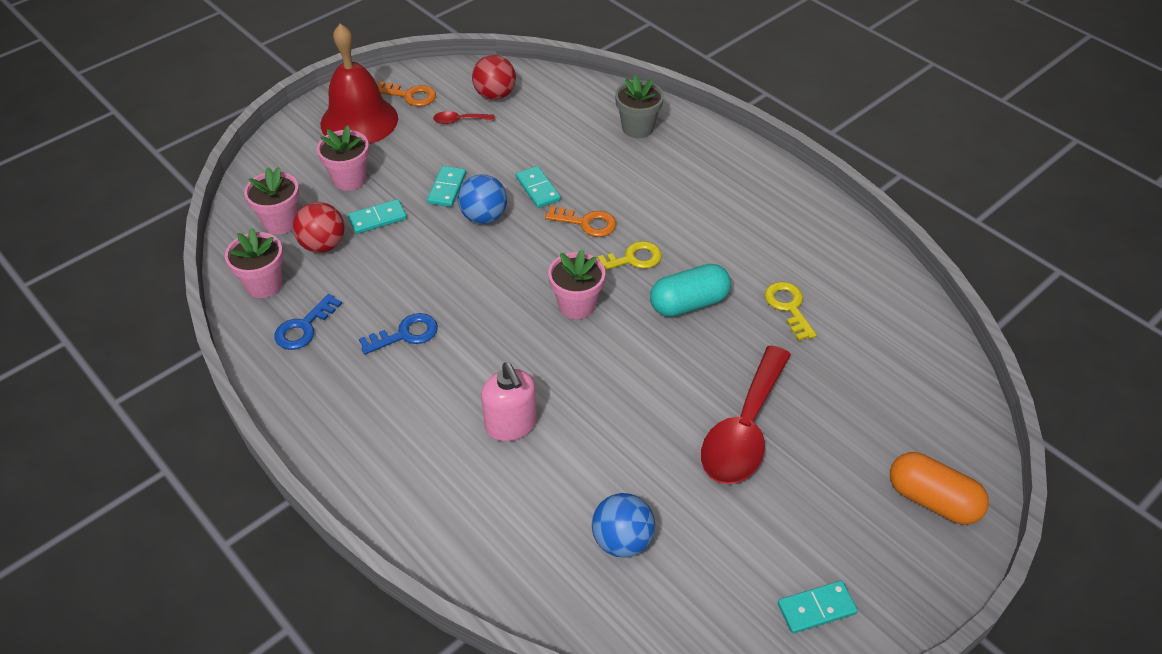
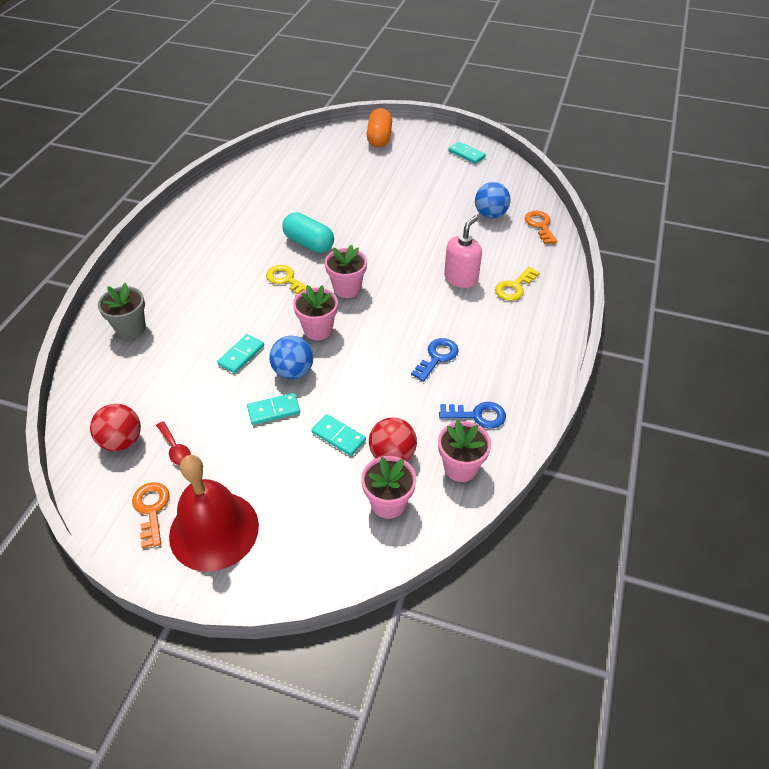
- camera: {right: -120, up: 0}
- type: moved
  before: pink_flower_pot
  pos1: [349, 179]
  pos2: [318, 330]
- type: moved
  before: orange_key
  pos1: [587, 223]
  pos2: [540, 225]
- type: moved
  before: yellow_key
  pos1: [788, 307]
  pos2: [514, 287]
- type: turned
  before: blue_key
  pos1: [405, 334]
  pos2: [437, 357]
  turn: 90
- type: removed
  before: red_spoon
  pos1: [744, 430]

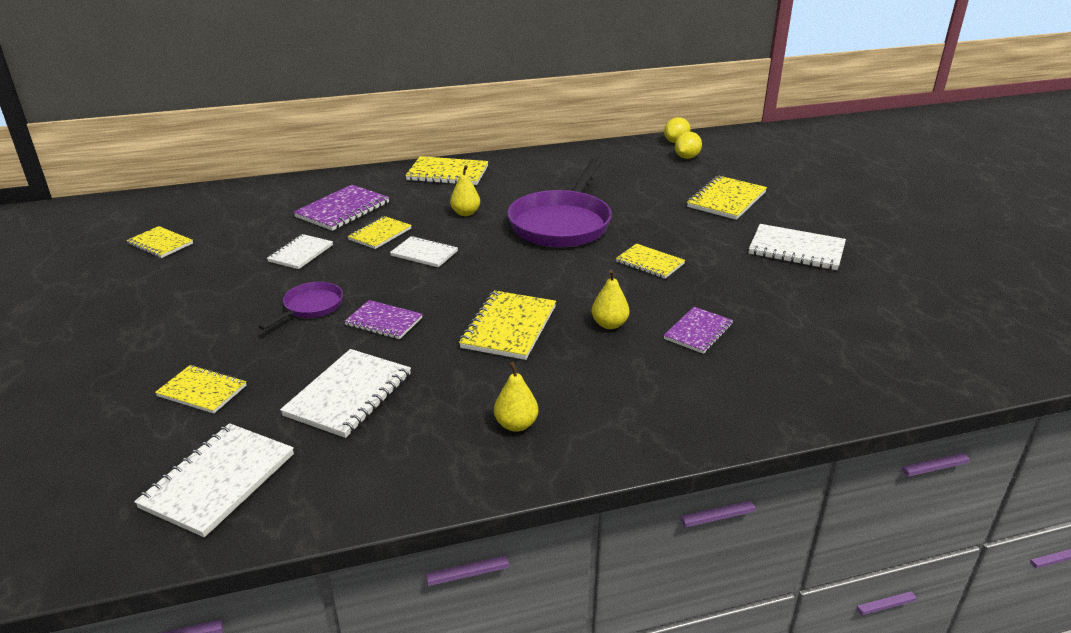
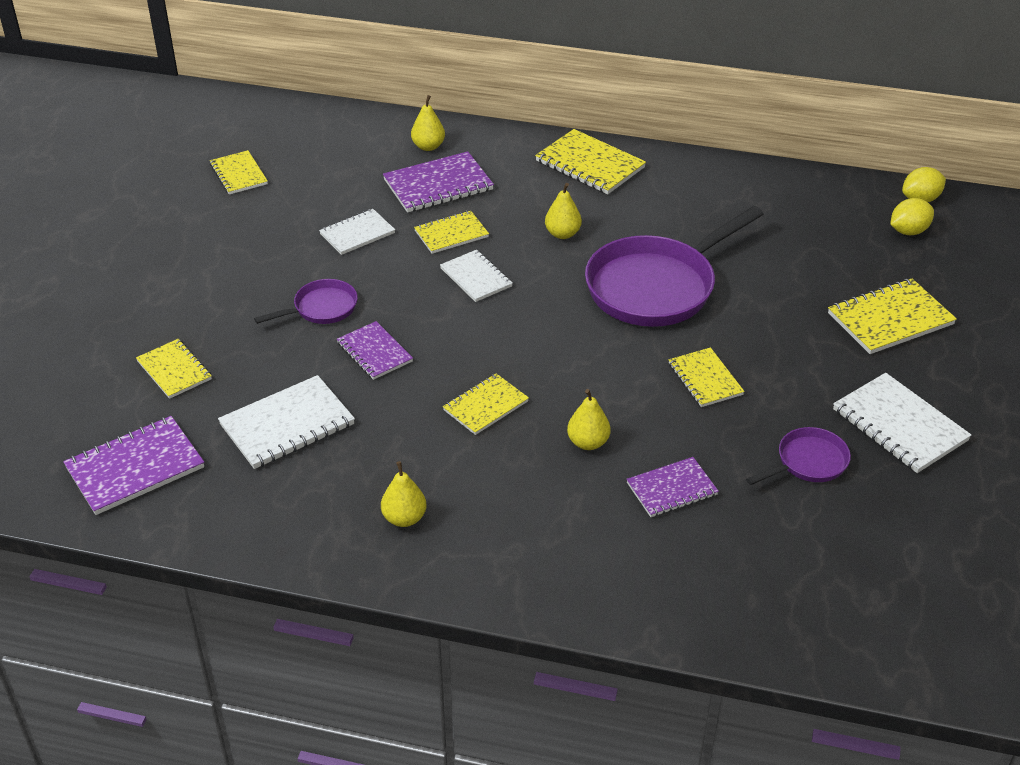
- camera: {right: 30, up: 10}
- type: resized
  before: yellow_notebook
  pos1: [509, 327]
  pos2: [485, 406]
  scale: 0.65
- type: recoloured
  before: white_notebook
  after: purple_notebook
  pos1: [218, 481]
  pos2: [135, 467]
- type: added
  after: yellow_pear
  pos2: [428, 146]
- type: added
  after: purple_pan
  pos2: [808, 462]

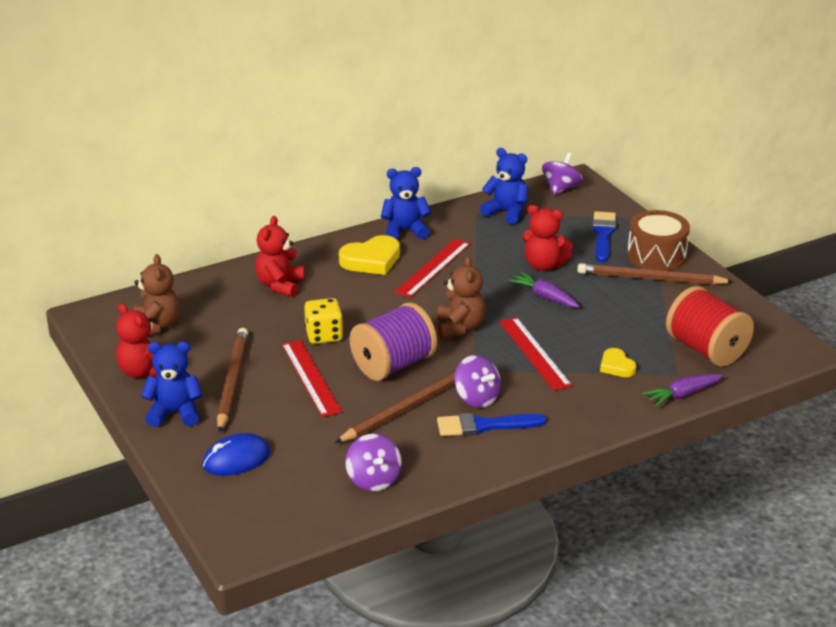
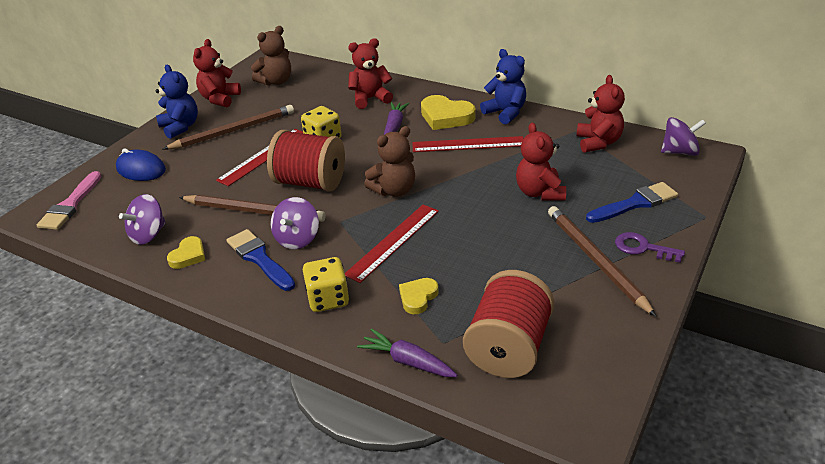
- camera: {right: 60, up: 5}
- type: recoloured
  before: blue_teddy_bear
  after: red_teddy_bear
  pos1: [506, 212]
  pos2: [598, 142]
- type: replaced
  before: brown_drum
  after: purple_key
  pos1: [656, 255]
  pos2: [643, 248]
- type: moved
  before: purple_carrot
  pos1: [544, 297]
  pos2: [394, 126]
- type: recoloured
  before: purple_spool
  after: red_spool
  pos1: [393, 365]
  pos2: [310, 182]
- type: added
  after: pink_brush
  pos2: [70, 205]
- type: added
  after: yellow_heart
  pos2: [188, 256]
- type: added
  after: yellow_dice
  pos2: [328, 299]

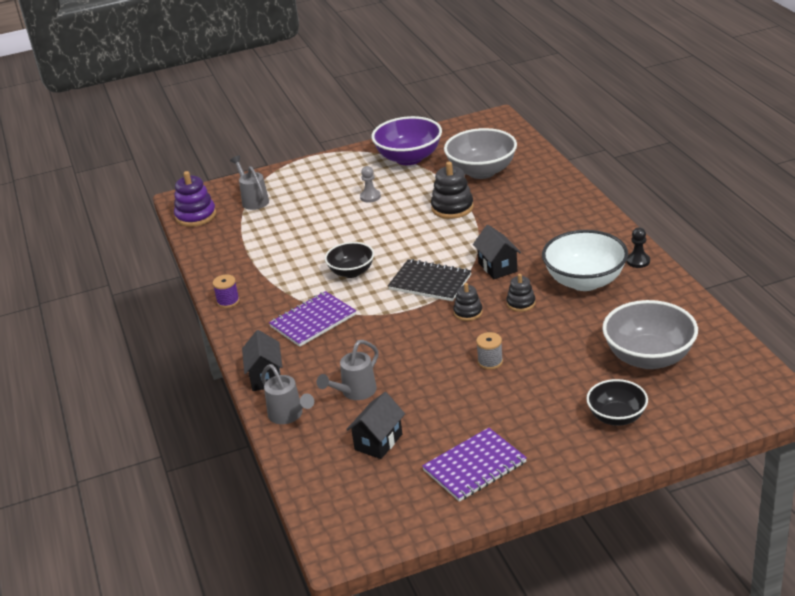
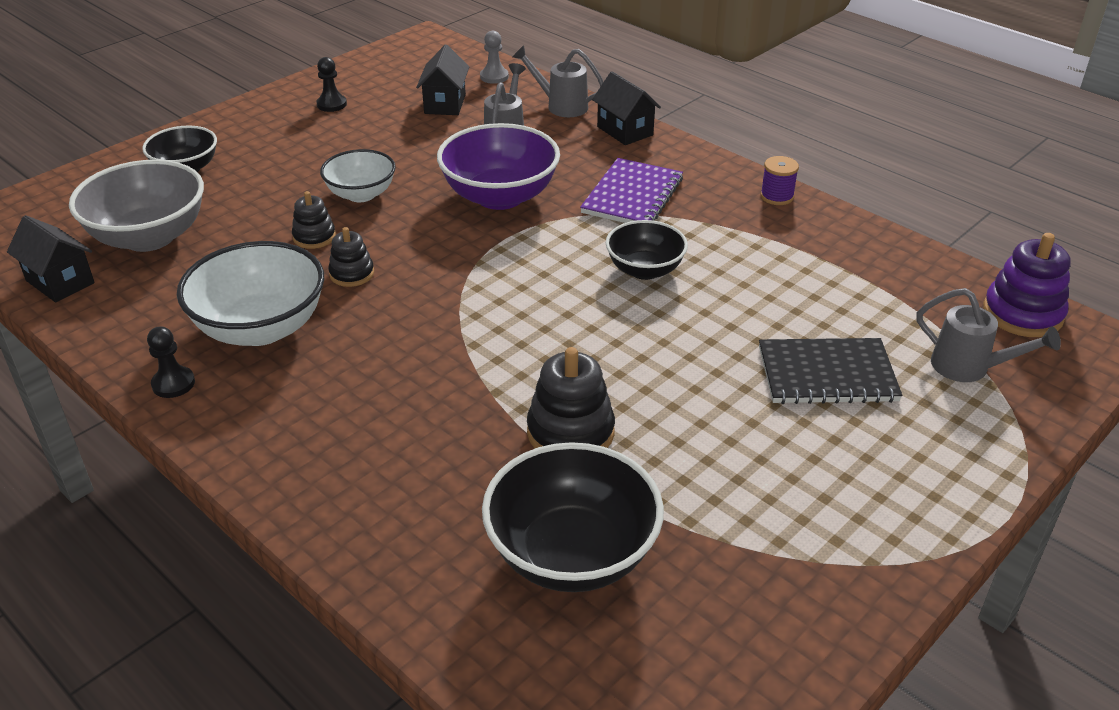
- camera: {right: 150, up: 5}
- type: moved
  before: purple_bowl
  pos1: [409, 158]
  pos2: [500, 196]
- type: recoloured
  before: grey_bowl
  after: black_bowl
  pos1: [482, 171]
  pos2: [572, 554]
- type: moved
  before: grey_pawn
  pos1: [370, 197]
  pos2: [494, 77]
- type: moved
  before: black_house
  pos1: [497, 267]
  pos2: [60, 282]
- type: moved
  before: black_notebook
  pos1: [430, 282]
  pos2: [827, 374]
- type: moved
  before: black_stacking_toy
  pos1: [468, 312]
  pos2: [314, 237]
- type: replaced
  before: grey_spool
  after: white_bowl
  pos1: [490, 362]
  pos2: [361, 194]
- type: replaced
  before: purple_notebook
  after: black_pawn
  pos1: [474, 466]
  pos2: [331, 104]

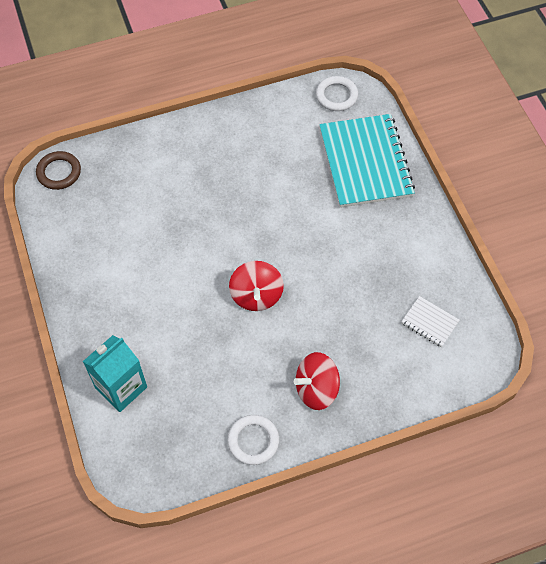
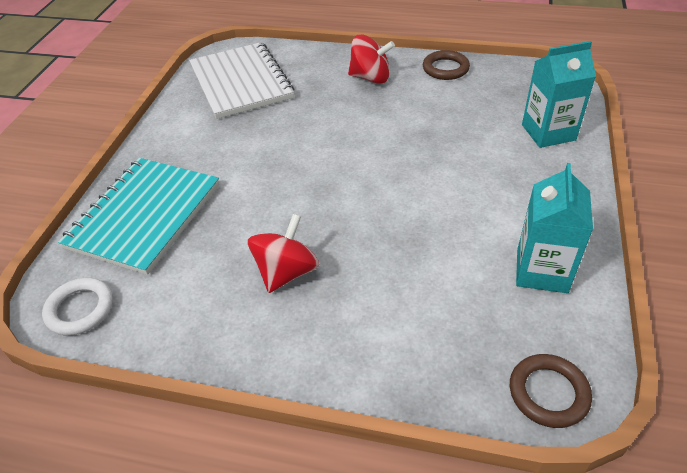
- camera: {right: -145, up: -15}
- type: moved
  before: red_spinning_top
  pos1: [256, 295]
  pos2: [286, 272]
- type: resized
  before: white_notebook
  pos1: [429, 322]
  pos2: [241, 82]
  scale: 2.3
- type: recoloured
  before: white_ring
  after: brown_ring
  pos1: [253, 441]
  pos2: [445, 68]
- type: added
  after: turquoise_carton
  pos2: [542, 271]

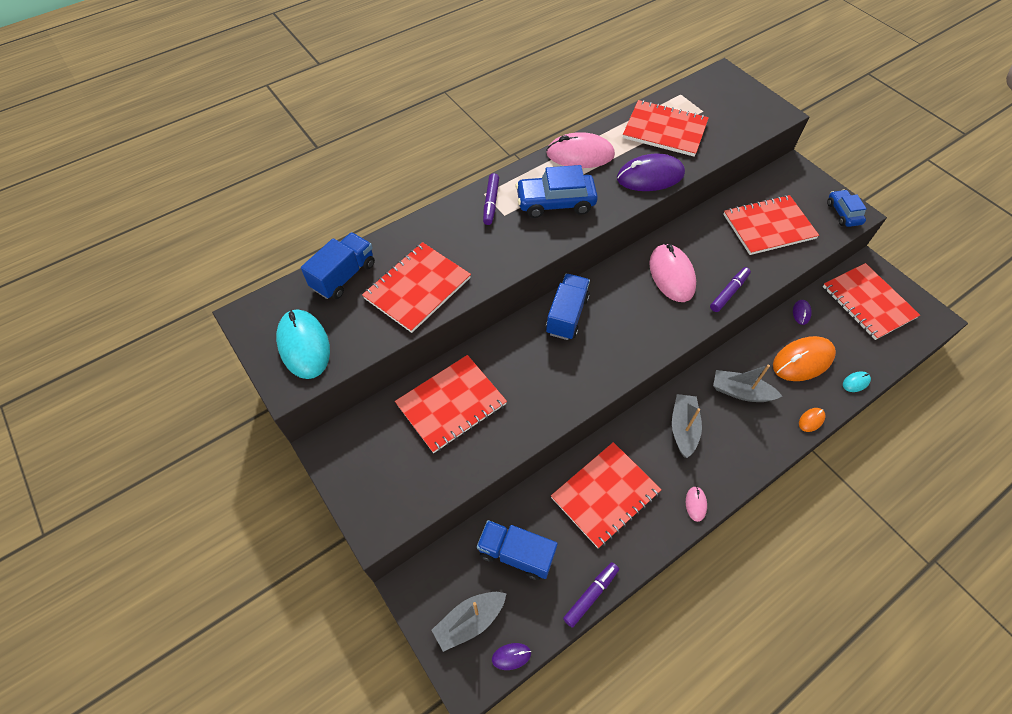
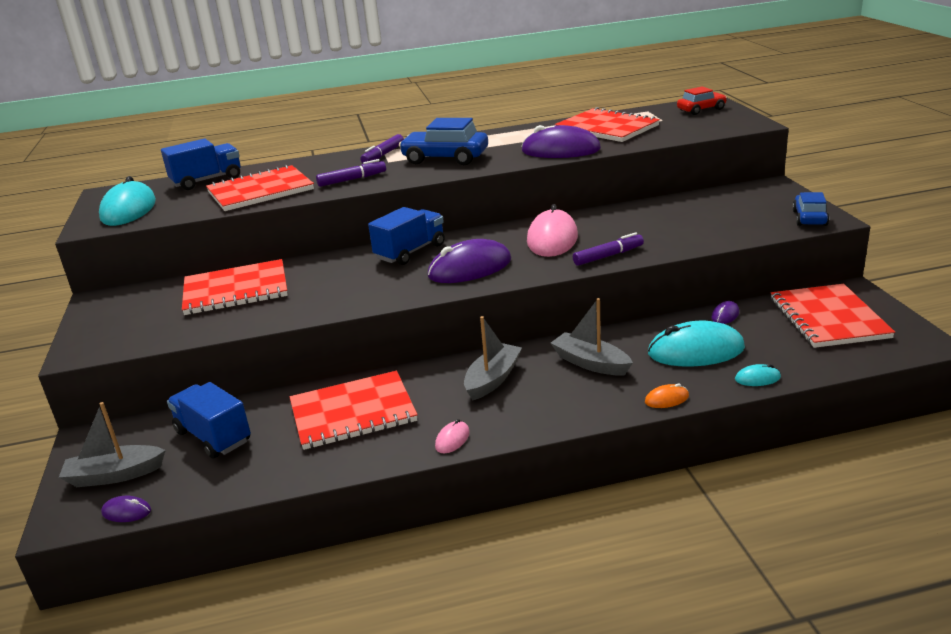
- camera: {right: 25, up: -30}
- type: removed
  before: pink_mouse
  pos1: [580, 154]
- type: removed
  before: red_notebook
  pos1: [768, 226]
- type: recoloured
  before: orange_mouse
  after: turquoise_mouse
  pos1: [803, 360]
  pos2: [696, 351]
- type: moved
  before: purple_marker
  pos1: [591, 595]
  pos2: [352, 179]
- type: added
  after: red_car
  pos2: [701, 110]
- type: added
  after: purple_mouse
  pos2: [470, 268]

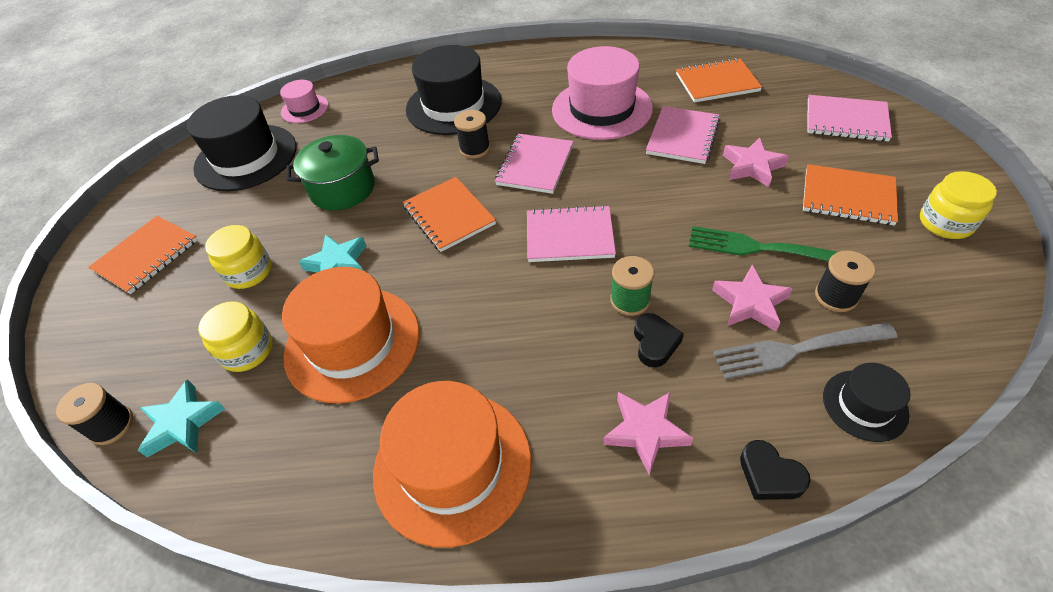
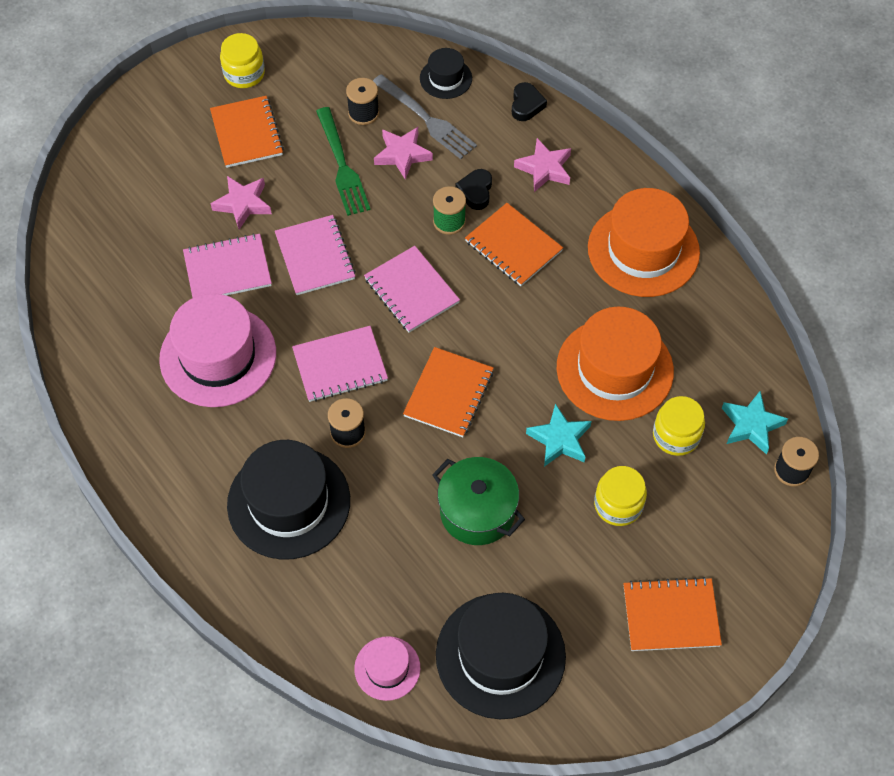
- camera: {right: -130, up: 10}
- type: moved
  before: orange_notebook
  pos1: [717, 83]
  pos2: [513, 246]
- type: moved
  before: pink_notebook
  pos1: [846, 120]
  pos2: [315, 256]
- type: turned
  before: black_heart
  pos1: [655, 343]
  pos2: [475, 192]
  turn: -45

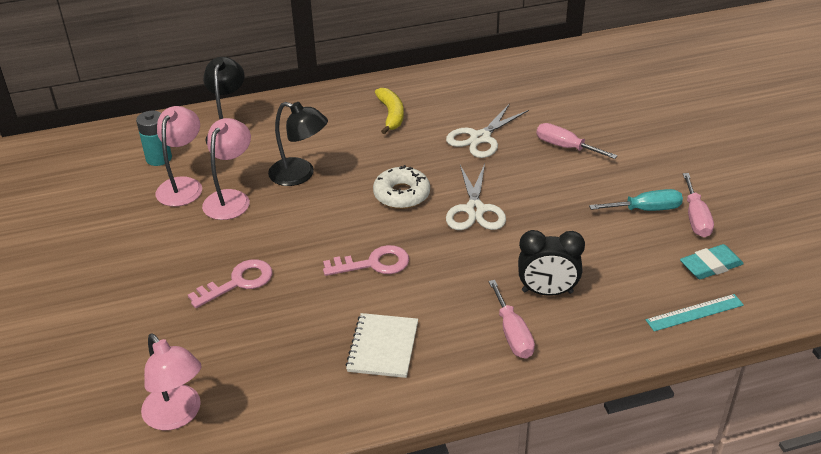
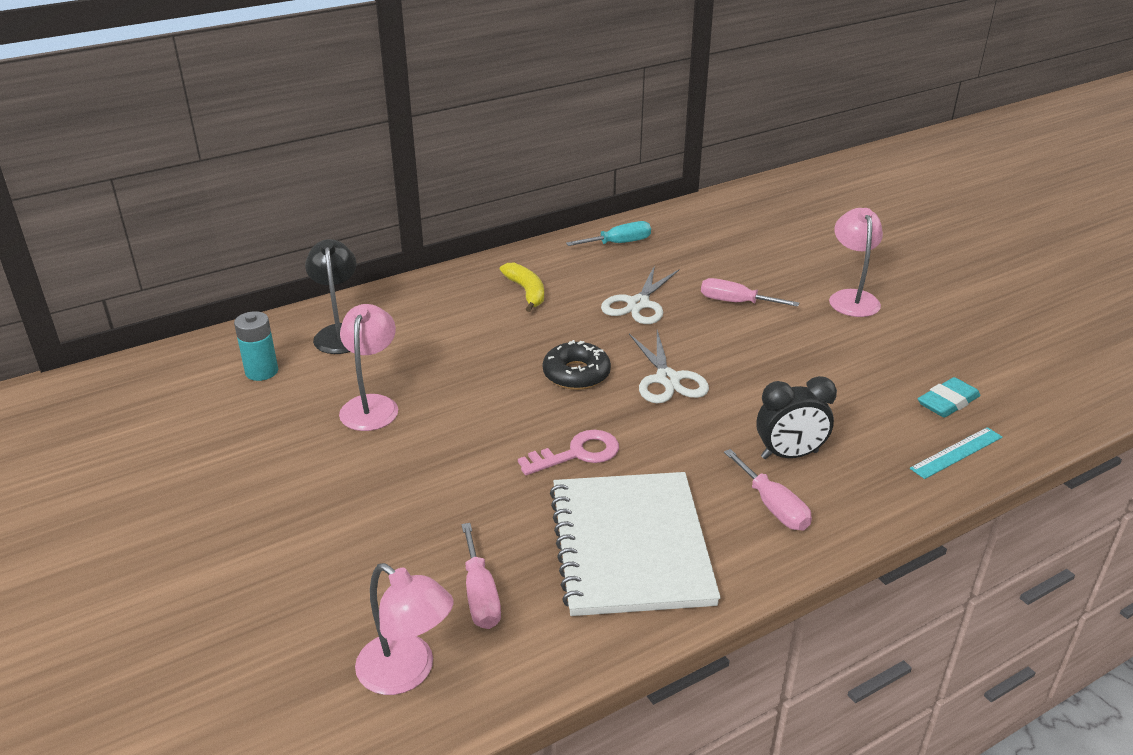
- camera: {right: -15, up: -5}
- type: removed
  before: black_lamp
  pos1: [300, 175]
- type: moved
  before: pink_lamp
  pos1: [183, 185]
  pos2: [851, 298]
- type: recoloured
  before: white_donut
  after: black_donut
  pos1: [401, 194]
  pos2: [576, 374]
- type: moved
  before: pink_screwdriver
  pos1: [696, 218]
  pos2: [480, 595]
- type: moved
  before: turquoise_screwdriver
  pos1: [646, 209]
  pos2: [619, 243]
- type: removed
  before: pink_key
  pos1: [238, 282]
- type: resized
  before: white_notebook
  pos1: [383, 347]
  pos2: [630, 545]
  scale: 1.91

